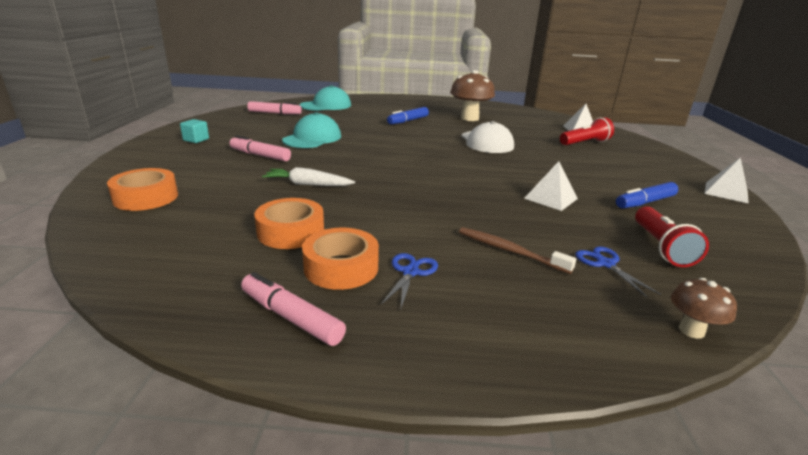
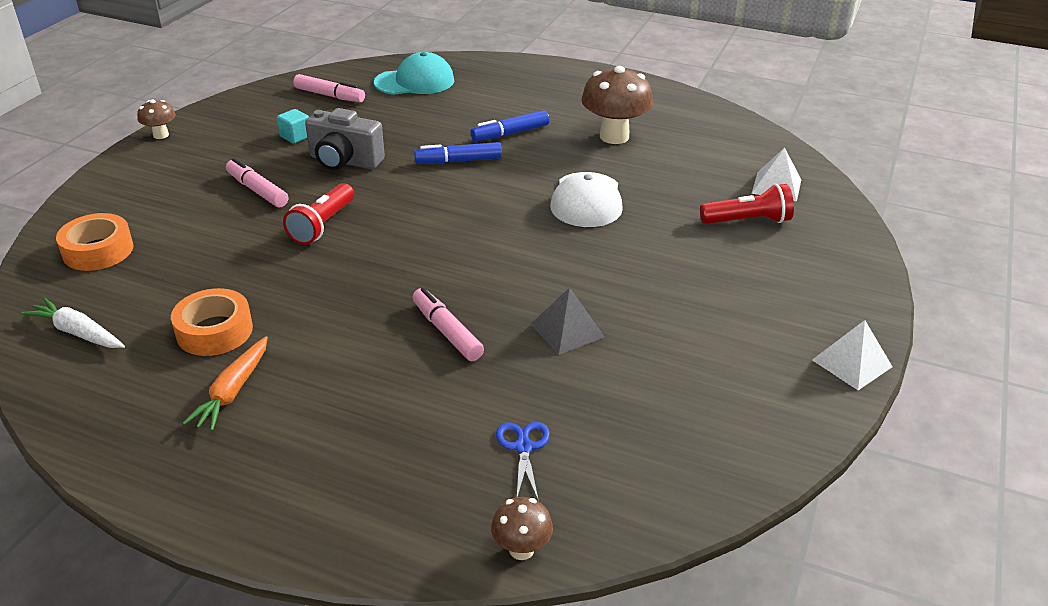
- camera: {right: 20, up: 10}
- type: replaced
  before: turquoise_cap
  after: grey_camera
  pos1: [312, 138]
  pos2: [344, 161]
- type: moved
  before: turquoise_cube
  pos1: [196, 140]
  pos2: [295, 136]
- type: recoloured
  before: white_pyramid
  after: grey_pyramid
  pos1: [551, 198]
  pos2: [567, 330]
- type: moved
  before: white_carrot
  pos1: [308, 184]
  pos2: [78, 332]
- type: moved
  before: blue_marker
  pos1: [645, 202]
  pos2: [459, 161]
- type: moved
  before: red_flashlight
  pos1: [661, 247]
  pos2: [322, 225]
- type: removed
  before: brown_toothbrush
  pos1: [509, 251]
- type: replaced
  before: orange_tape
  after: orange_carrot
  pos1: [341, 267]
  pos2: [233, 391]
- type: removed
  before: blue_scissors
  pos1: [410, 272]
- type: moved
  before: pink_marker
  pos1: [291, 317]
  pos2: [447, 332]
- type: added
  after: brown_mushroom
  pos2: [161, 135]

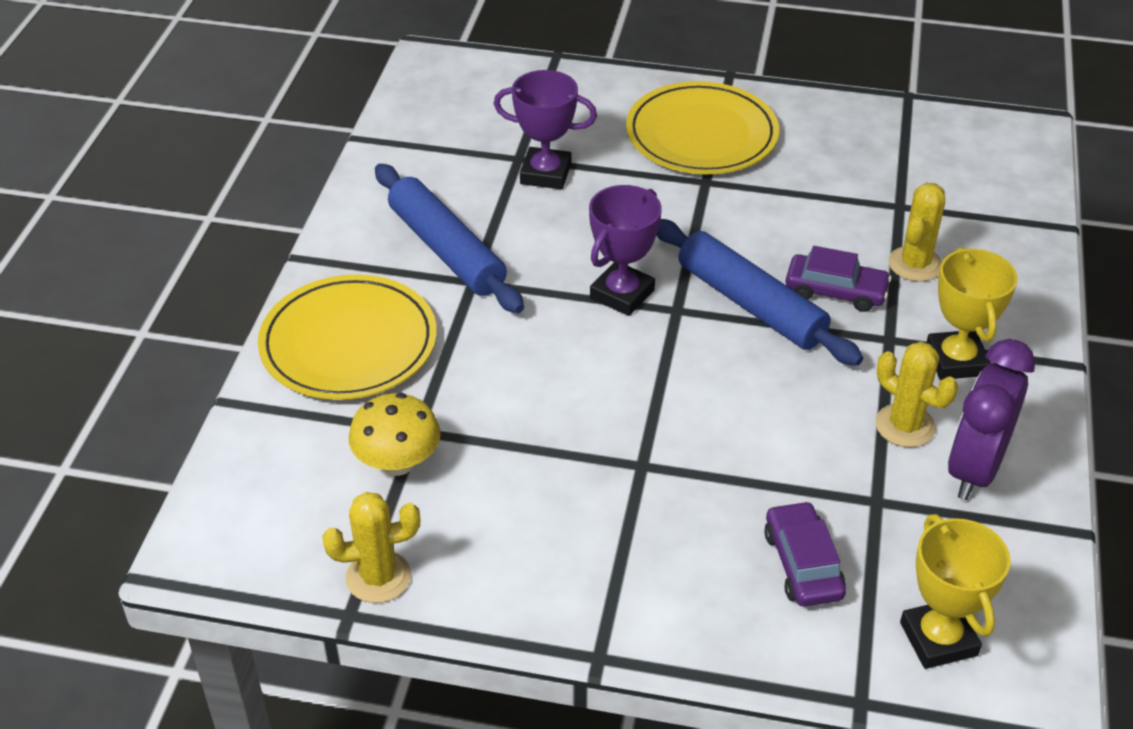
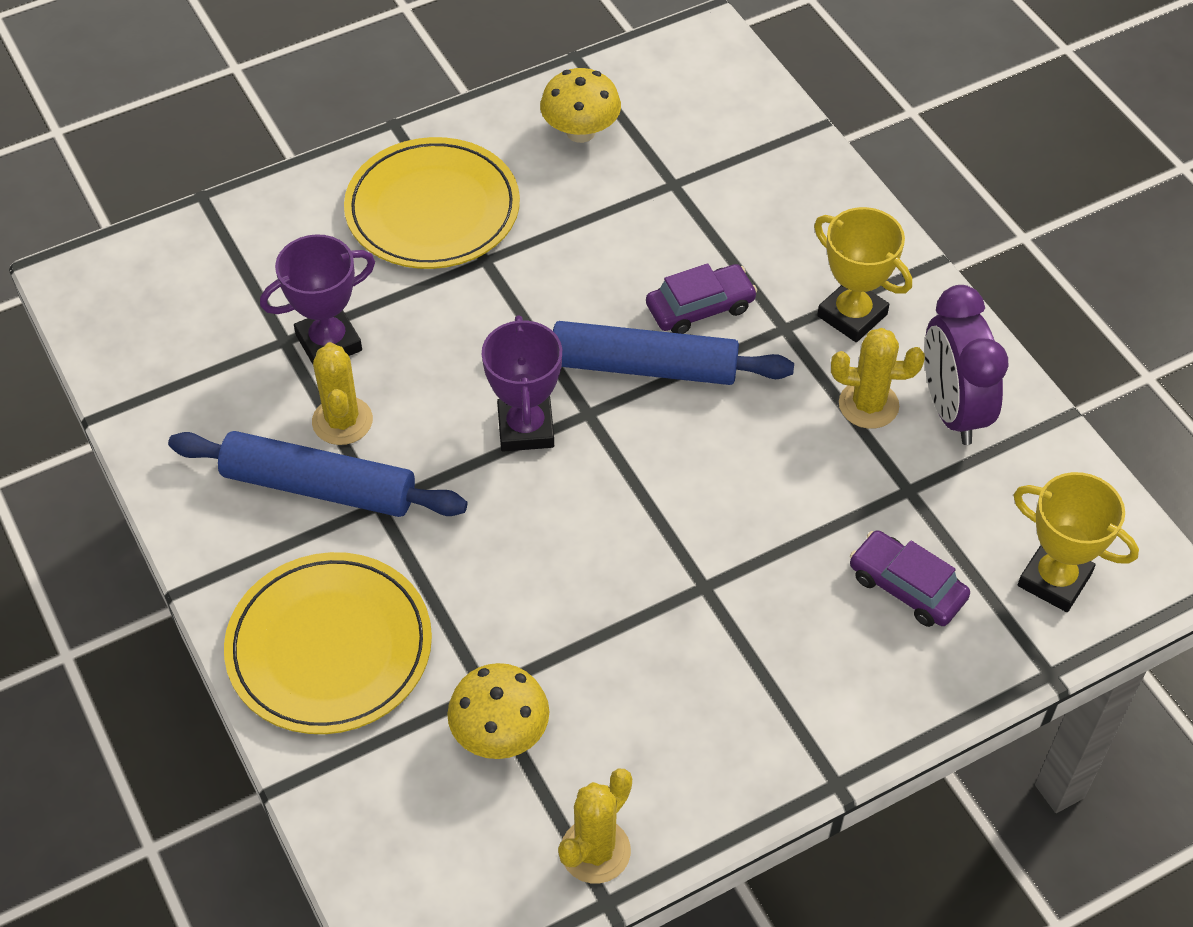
- camera: {right: -40, up: 10}
- type: moved
  before: yellow_cactus
  pos1: [915, 264]
  pos2: [342, 421]
- type: added
  after: yellow_mushroom
  pos2: [580, 132]

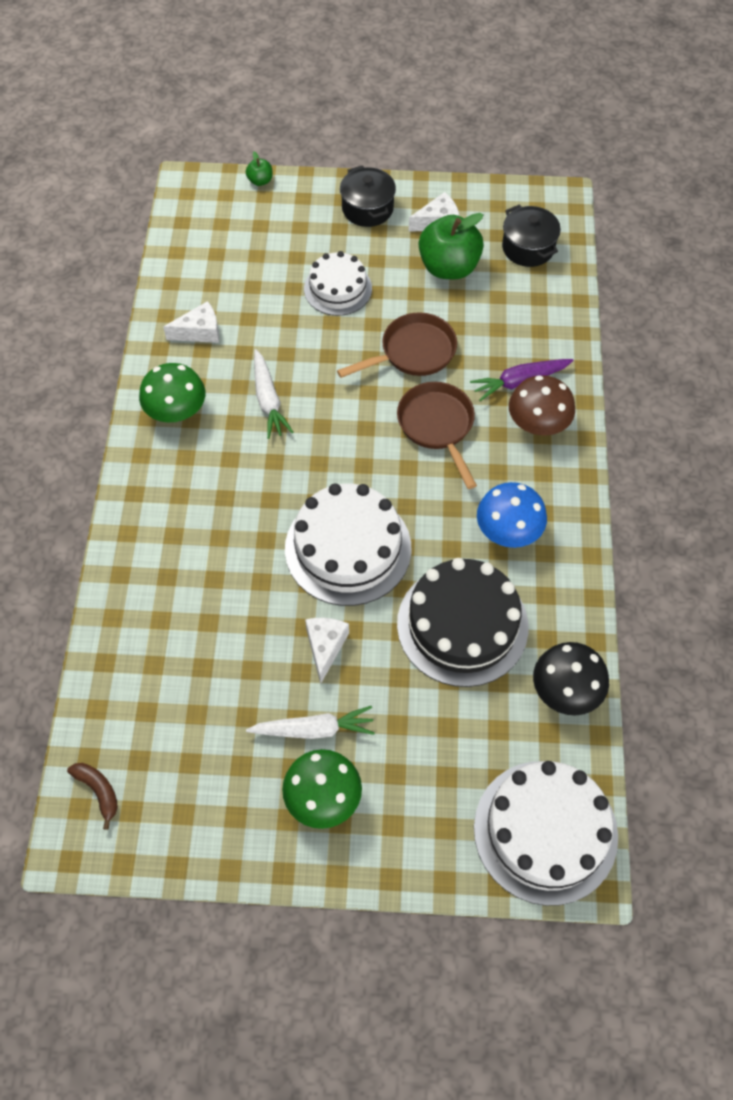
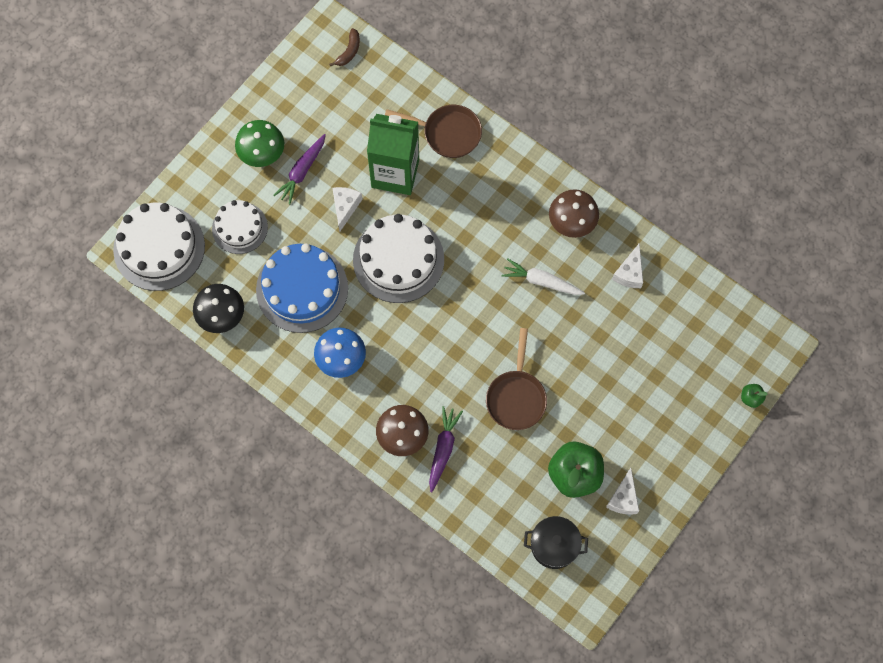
- camera: {right: 125, up: 10}
- type: removed
  before: black_pot
  pos1: [367, 208]
- type: moved
  before: white_cake
  pos1: [338, 288]
  pos2: [240, 228]
- type: recoloured
  before: green_mushroom
  after: brown_mushroom
  pos1: [176, 411]
  pos2: [572, 222]
- type: moved
  before: brown_pan
  pos1: [437, 426]
  pos2: [447, 133]
- type: recoloured
  before: black_cake
  after: blue_cake
  pos1: [462, 625]
  pos2: [302, 289]
- type: turned
  before: white_cheese
  pos1: [325, 647]
  pos2: [345, 207]
  turn: -120
- type: recoloured
  before: white_carrot
  after: purple_carrot
  pos1: [313, 729]
  pos2: [302, 171]
- type: turned
  before: brown_banana
  pos1: [98, 791]
  pos2: [349, 51]
  turn: -60
- type: added
  after: green_carton
  pos2: [395, 173]

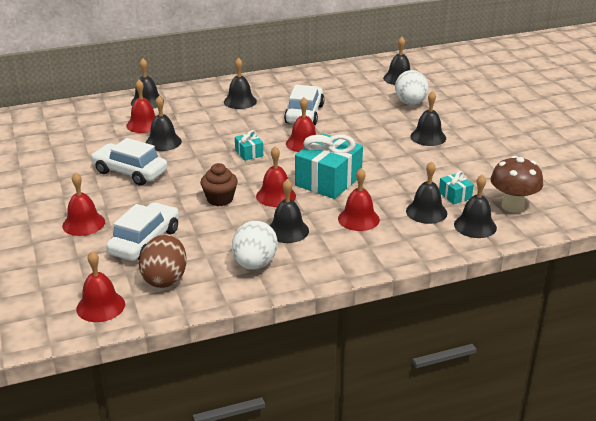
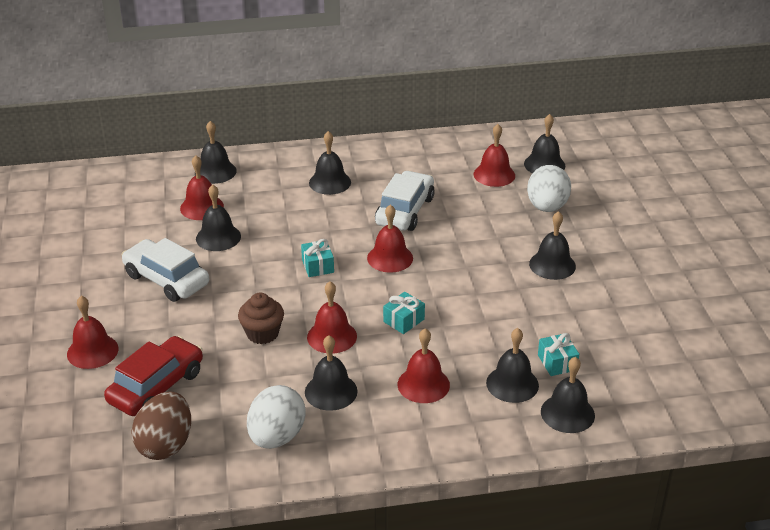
- camera: {right: 10, up: 5}
- type: resized
  before: turquoise_gift
  pos1: [328, 181]
  pos2: [404, 320]
  scale: 0.47
- type: removed
  before: brown_mushroom
  pos1: [512, 206]
- type: recoloured
  before: white_car
  after: red_car
  pos1: [145, 241]
  pos2: [156, 387]
- type: moved
  before: red_bell
  pos1: [100, 306]
  pos2: [494, 174]

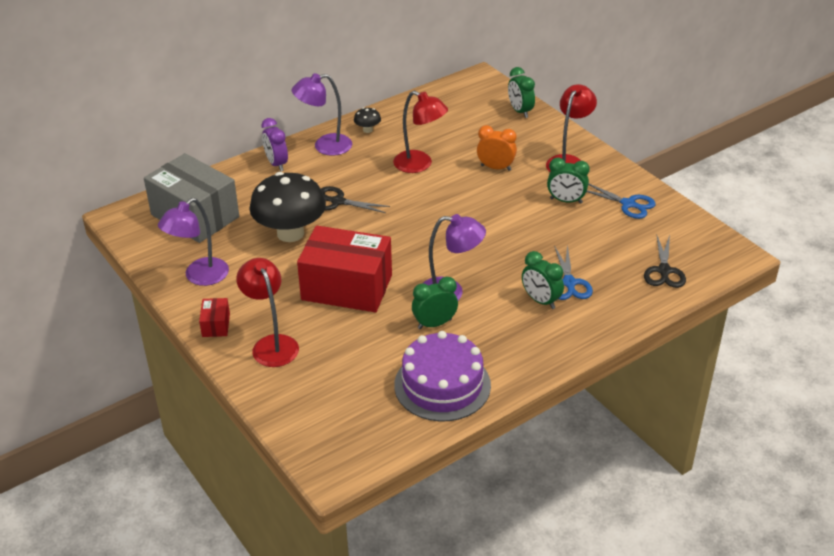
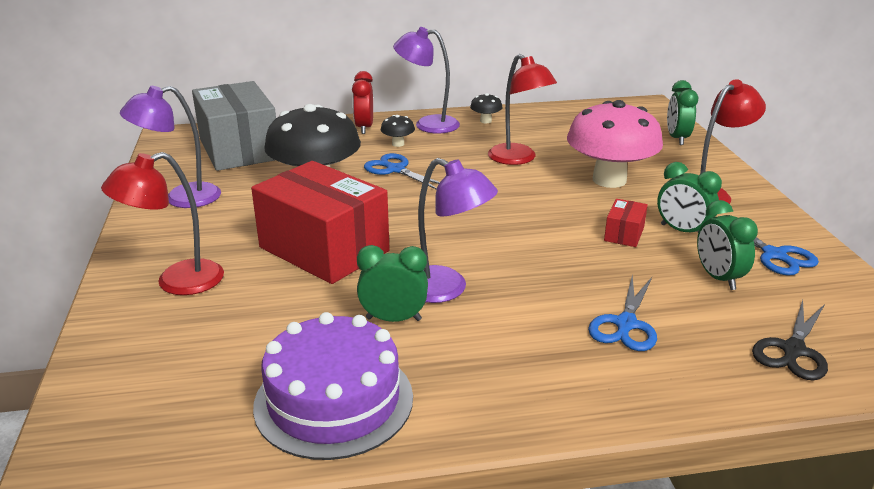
- camera: {right: 25, up: -10}
- type: recoloured
  before: purple_clock
  after: red_clock
  pos1: [276, 164]
  pos2: [364, 128]
- type: replaced
  before: orange_clock
  after: pink_mushroom
  pos1: [495, 168]
  pos2: [609, 180]
- type: recoloured
  before: black_scissors
  after: blue_scissors
  pos1: [338, 201]
  pos2: [395, 170]
- type: moved
  before: green_clock
  pos1: [540, 301]
  pos2: [718, 278]
- type: turned
  before: red_lamp
  pos1: [271, 344]
  pos2: [177, 282]
  turn: -120
- type: moved
  before: red_box
  pos1: [216, 325]
  pos2: [624, 234]
- type: added
  after: black_mushroom
  pos2: [398, 144]

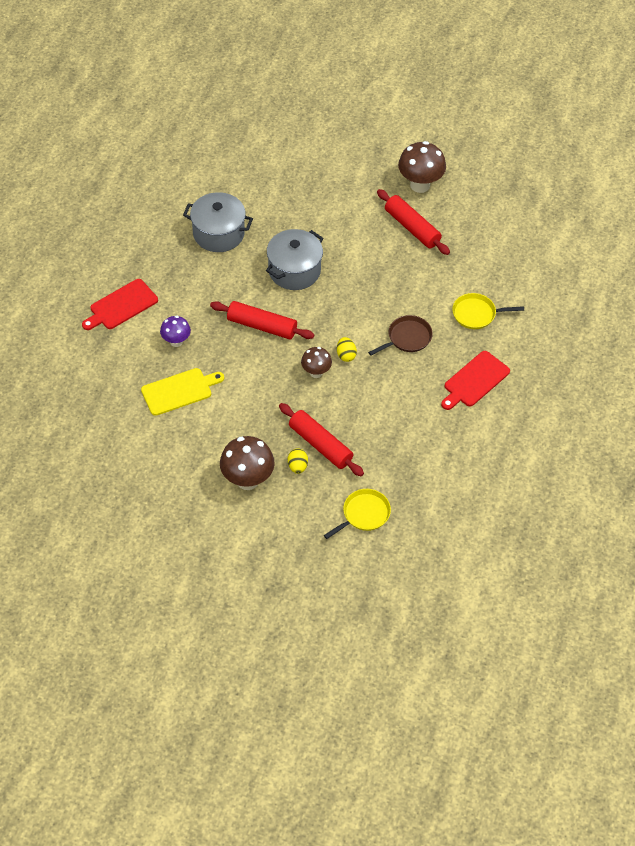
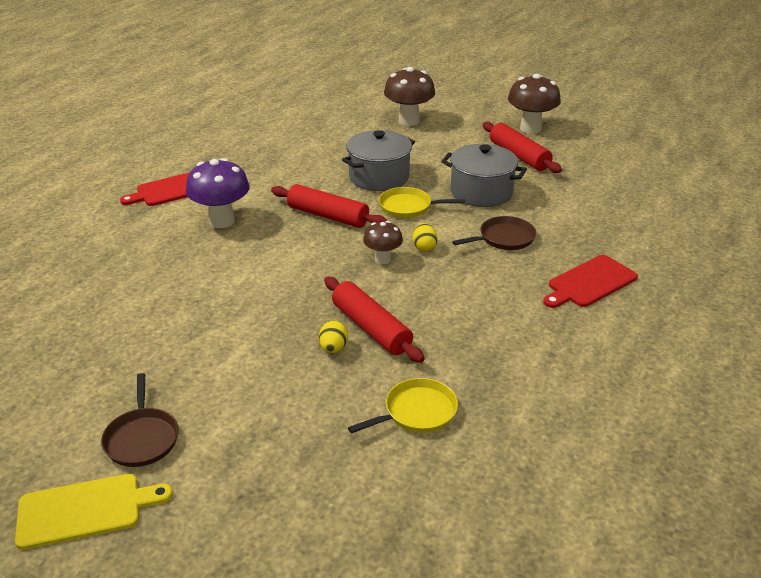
- camera: {right: 10, up: -20}
- type: moved
  before: grey_pot
  pos1: [218, 233]
  pos2: [481, 192]
- type: moved
  before: yellow_pan
  pos1: [476, 314]
  pos2: [408, 207]
- type: resized
  before: purple_mushroom
  pos1: [176, 341]
  pos2: [222, 221]
  scale: 1.69
- type: moved
  before: yellow_cutting_board
  pos1: [179, 391]
  pos2: [85, 510]
- type: moved
  before: brown_mushroom
  pos1: [247, 480]
  pos2: [408, 121]
- type: added
  after: brown_pan
  pos2: [142, 438]

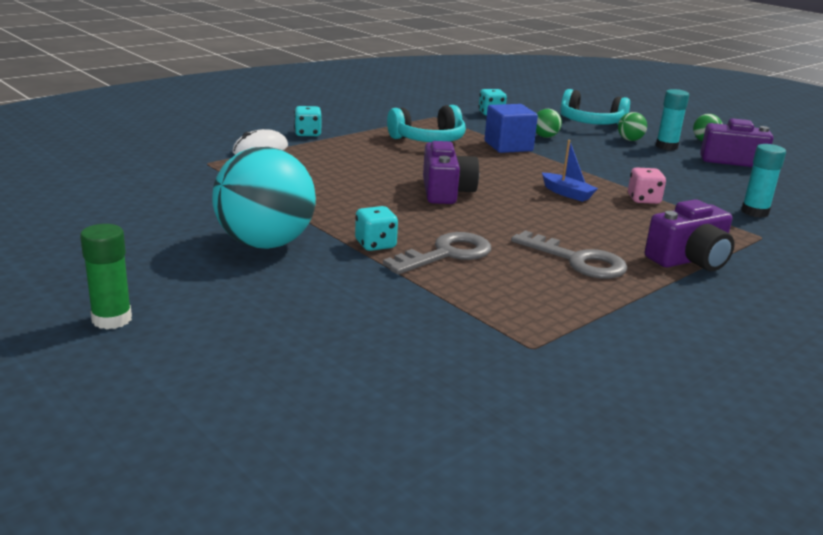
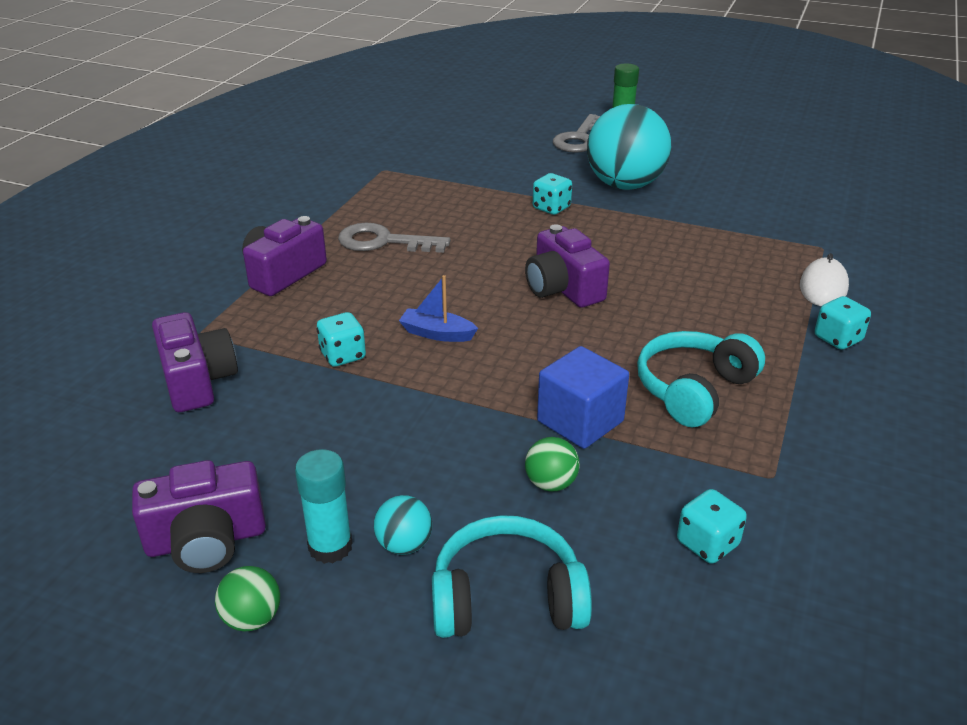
- camera: {right: 155, up: 10}
- type: recoloured
  before: green_ball
  after: turquoise_ball
  pos1: [630, 140]
  pos2: [404, 545]
- type: replaced
  before: turquoise_glue_stick
  after: purple_camera
  pos1: [754, 212]
  pos2: [197, 381]
- type: recoloured
  before: pink_dice
  after: turquoise_dice
  pos1: [643, 199]
  pos2: [343, 355]
- type: moved
  before: grey_key
  pos1: [446, 254]
  pos2: [579, 139]

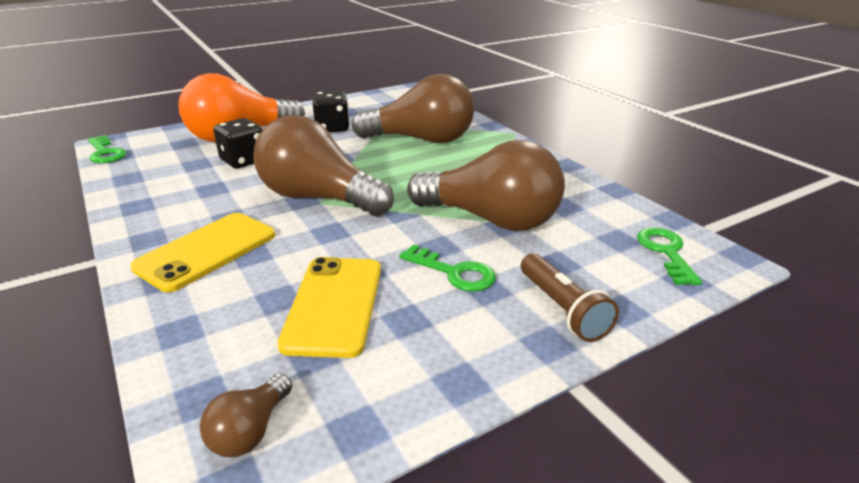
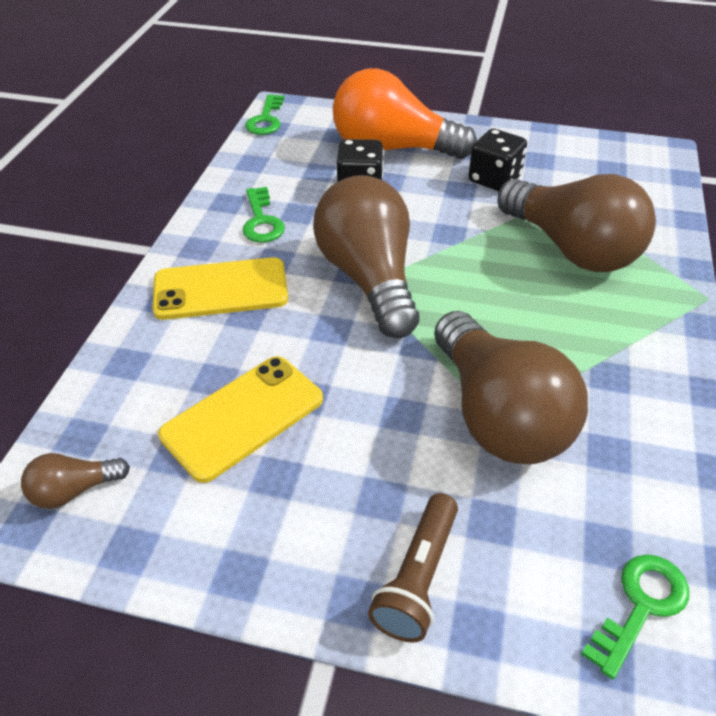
- camera: {right: 45, up: 15}
- type: moved
  before: green_key
  pos1: [454, 272]
  pos2: [261, 221]

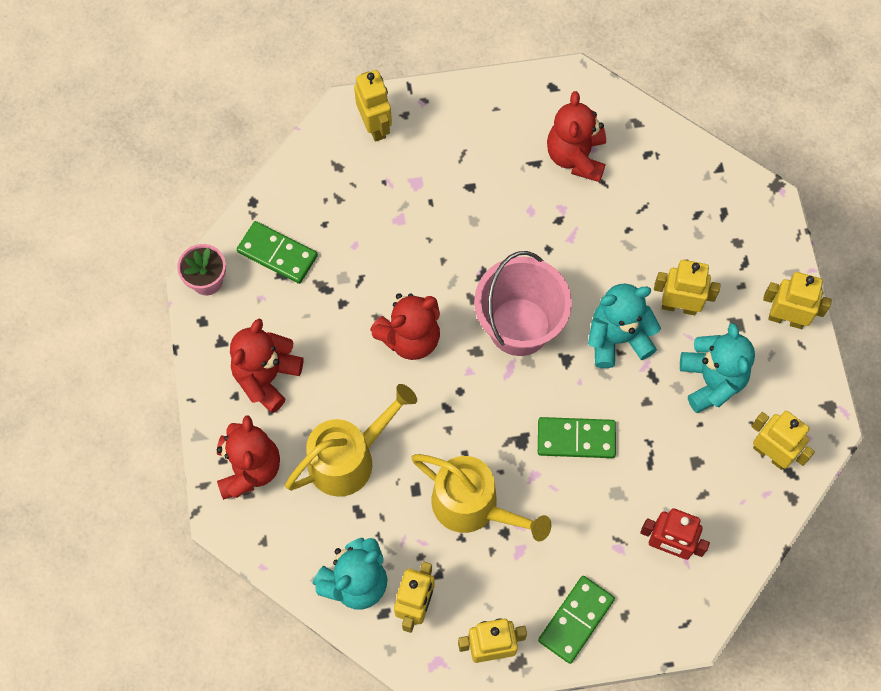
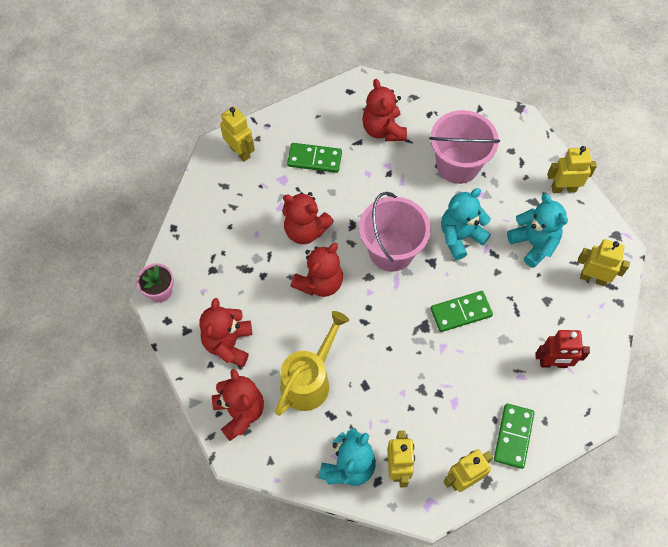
- camera: {right: -20, up: -5}
- type: moved
  before: green_domino
  pos1: [277, 254]
  pos2: [314, 159]
- type: removed
  before: yellow_robot
  pos1: [679, 306]
- type: removed
  before: yellow_watering_can
  pos1: [474, 506]
- type: added
  after: pink_bucket
  pos2: [458, 165]
- type: added
  after: red_teddy_bear
  pos2: [305, 230]

